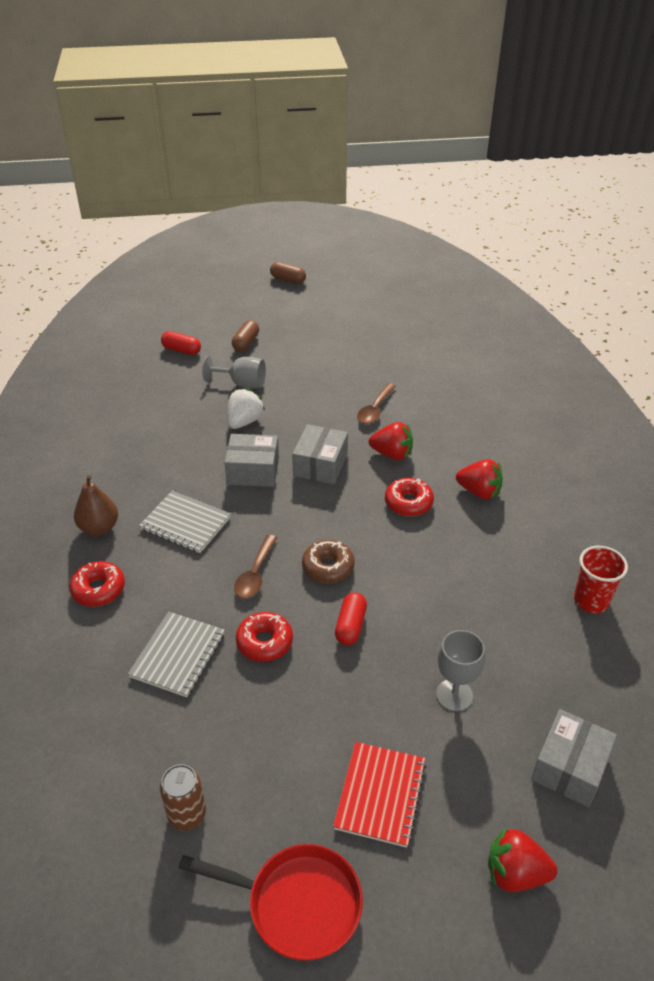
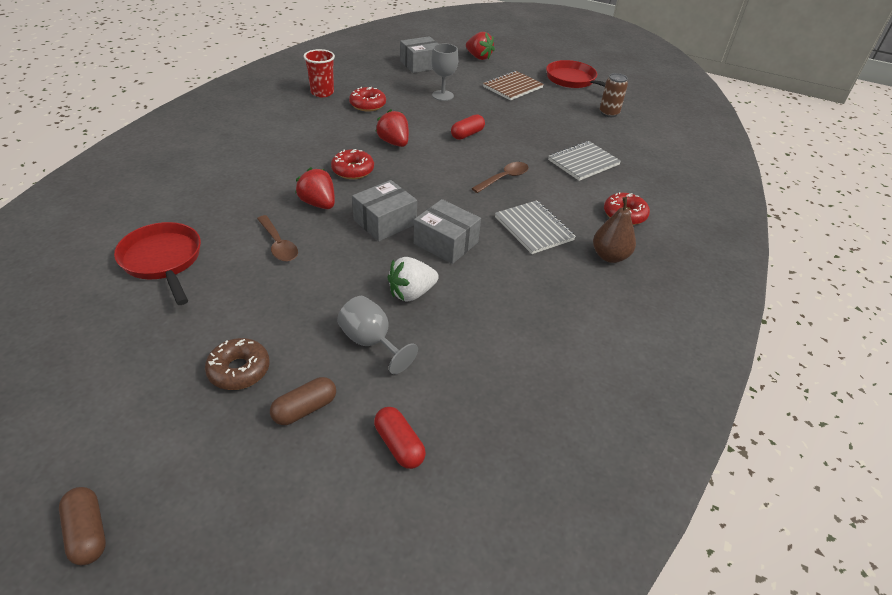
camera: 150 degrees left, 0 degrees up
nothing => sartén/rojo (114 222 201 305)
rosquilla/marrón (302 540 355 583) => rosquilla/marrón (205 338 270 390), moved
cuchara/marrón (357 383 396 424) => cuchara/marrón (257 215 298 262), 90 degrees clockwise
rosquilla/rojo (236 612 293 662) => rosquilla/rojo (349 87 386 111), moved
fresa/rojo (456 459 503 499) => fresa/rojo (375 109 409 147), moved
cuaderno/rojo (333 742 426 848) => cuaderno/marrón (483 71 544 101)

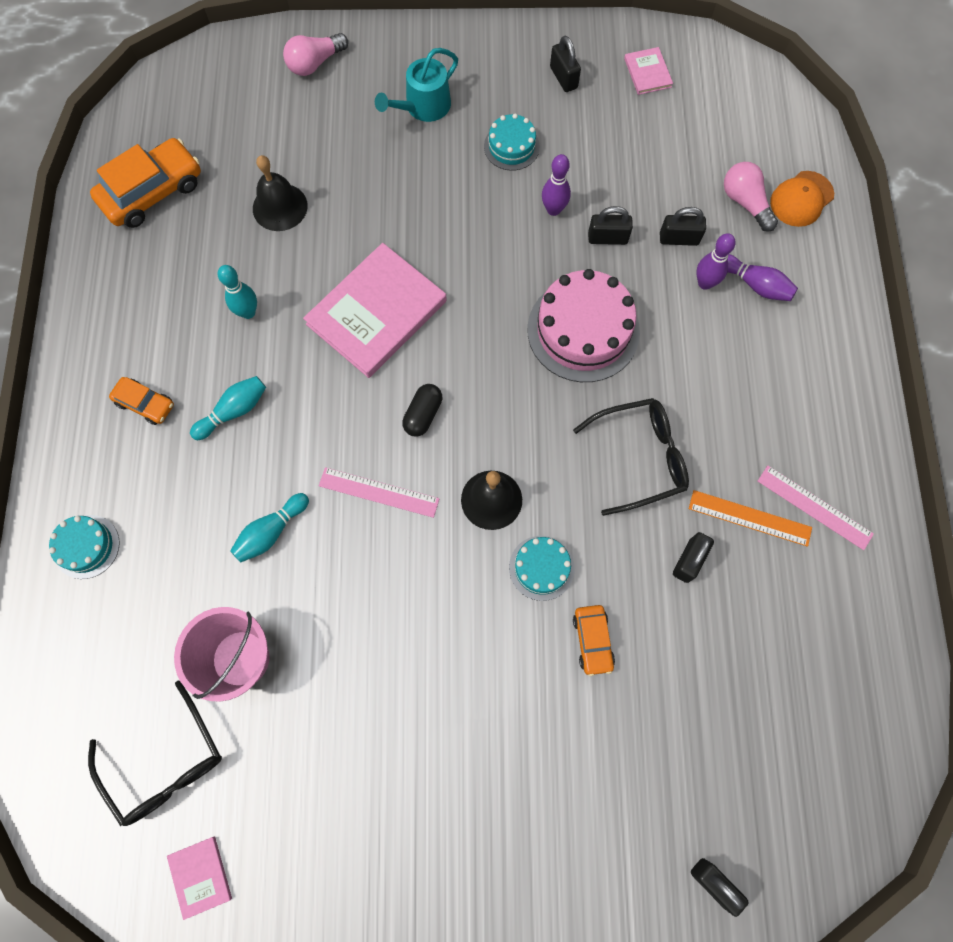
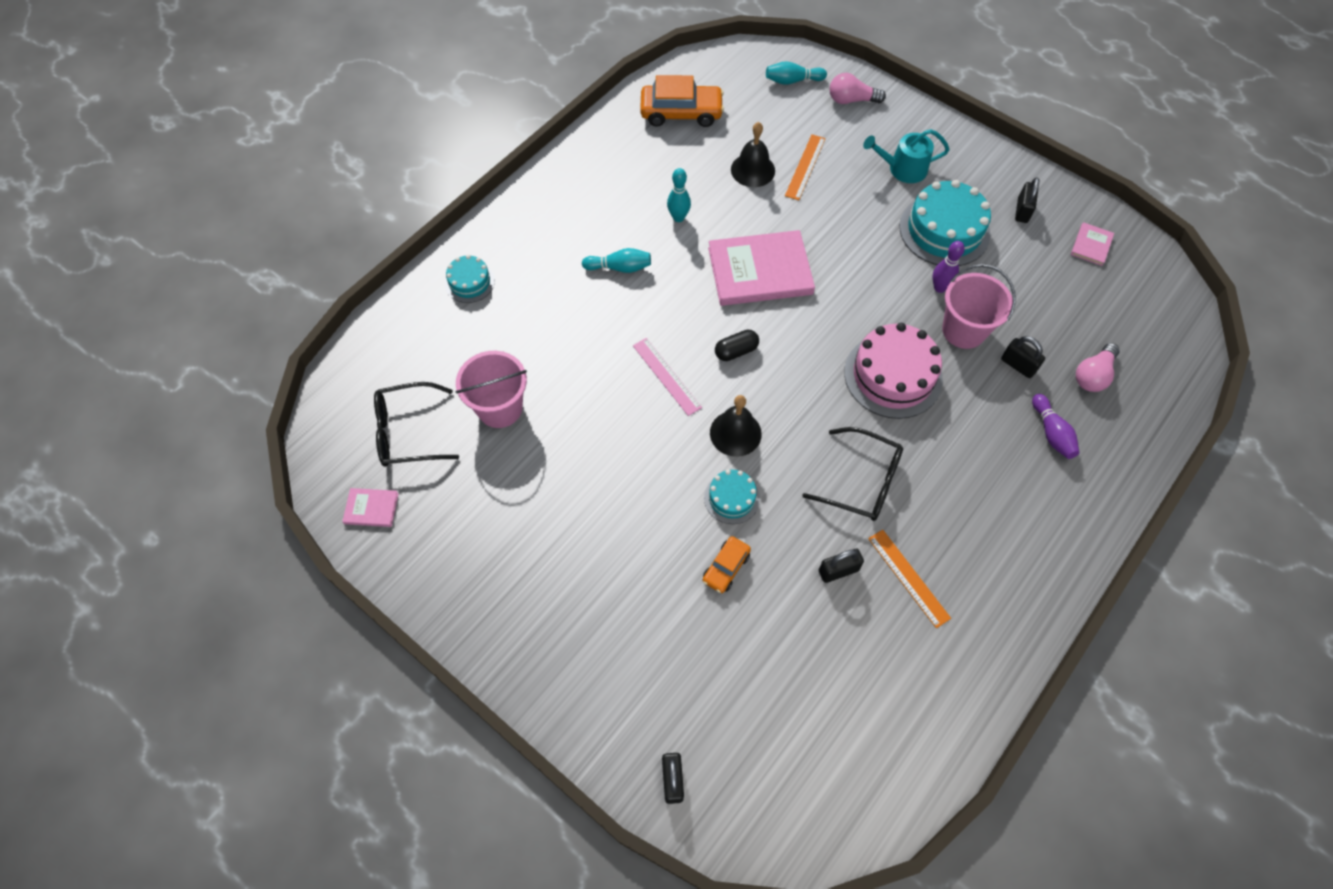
camera: 40 degrees right, 10 degrees down
libro/rosa (167 836 232 920) => libro/rosa (342 488 399 527), 75 degrees clockwise
gafas/negro (88 681 222 826) => gafas/negro (374 382 459 467), 75 degrees clockwise
bolo/turquesa (230 493 309 562) => bolo/turquesa (766 61 827 85), moved
nothing => regla/naranja (785 134 826 200)
tarta/turquesa (484 113 540 171) => tarta/turquesa (900 180 991 266), x1.87
candado/negro (588 206 633 245) => balde/rosa (942 264 1016 349)
bombilla/rosa (724 162 778 232) => bombilla/rosa (1076 343 1120 392), 150 degrees counterclockwise
coche/naranja (109 377 174 425) => nothing
bolo/morado (696 233 736 290) => nothing
regla/rosa (758 466 874 550) => nothing
gorra/naranja (770 171 834 227) => nothing

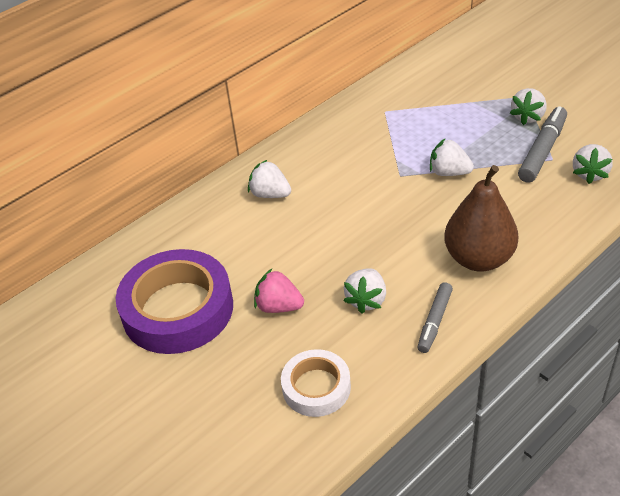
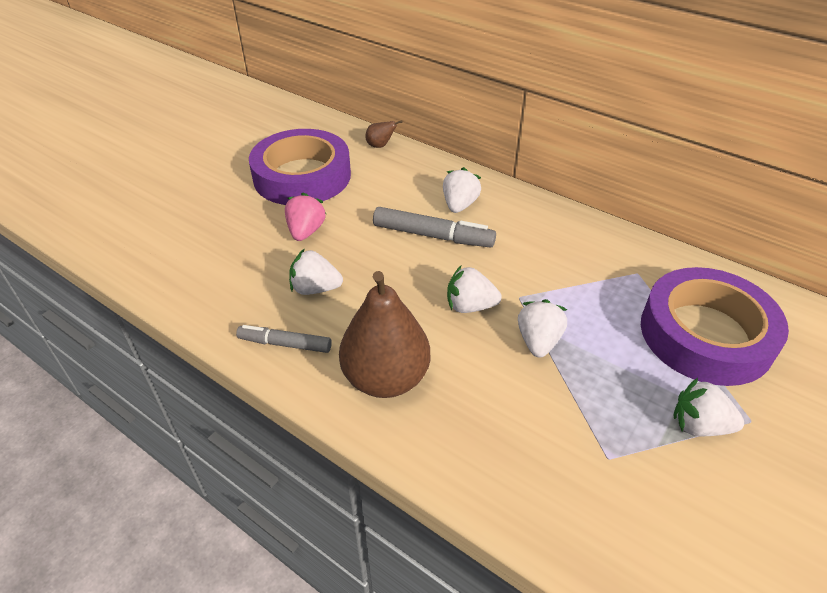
camera: 75 degrees right, 0 degrees up
nothing => pera/marrón (365 120 403 148)
rotulador/gris (518 106 567 183) => rotulador/gris (373 207 496 248), moved
fresa/blanco (573 144 613 184) => fresa/blanco (447 266 502 313), moved
nothing => cinta adhesiva/morado (641 267 789 386)
cinta adhesiva/blanco (281 349 351 417) => nothing

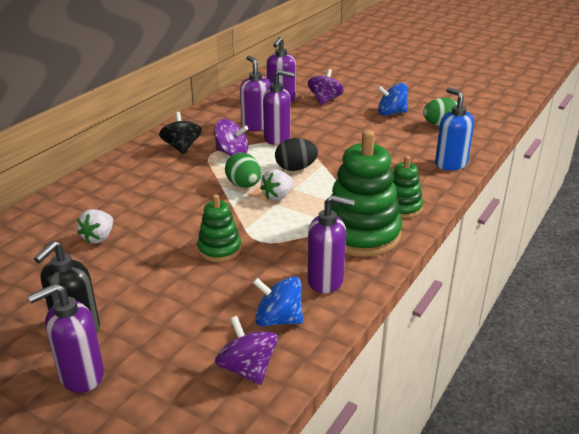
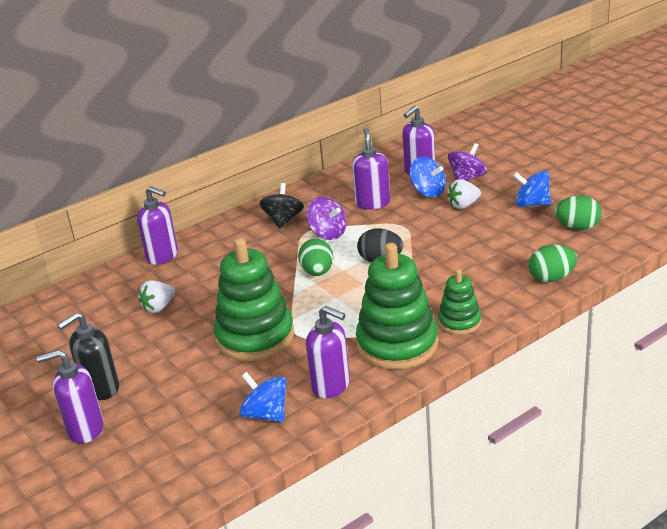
camera: 25 degrees right, 0 degrees up
dispensador de jabón/morado (263 70 295 145) => dispensador de jabón/morado (137 186 178 265), moved
juguete apilable/verde (197 194 241 262) => juguete apilable/verde (214 238 294 361), x1.85
nothing => peonza/azul (410 157 446 197)
fresa/blanco (260 169 294 201) => fresa/blanco (447 179 481 209), moved
dispensador de jabón/azul (435 88 474 170) => huevo/verde (529 245 577 282)
peonza/morado (215 316 278 385) => nothing

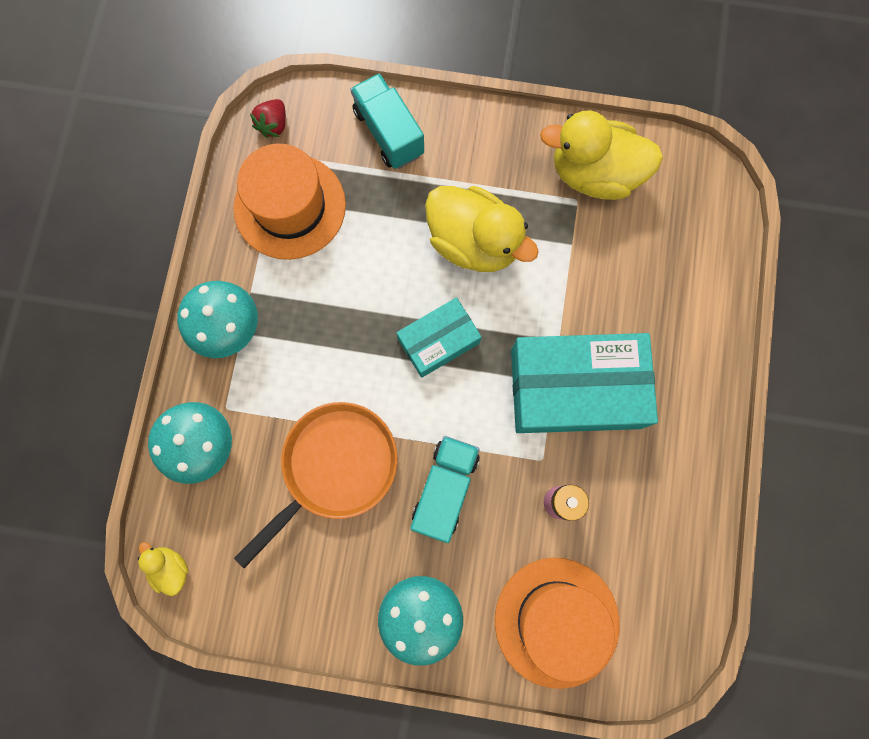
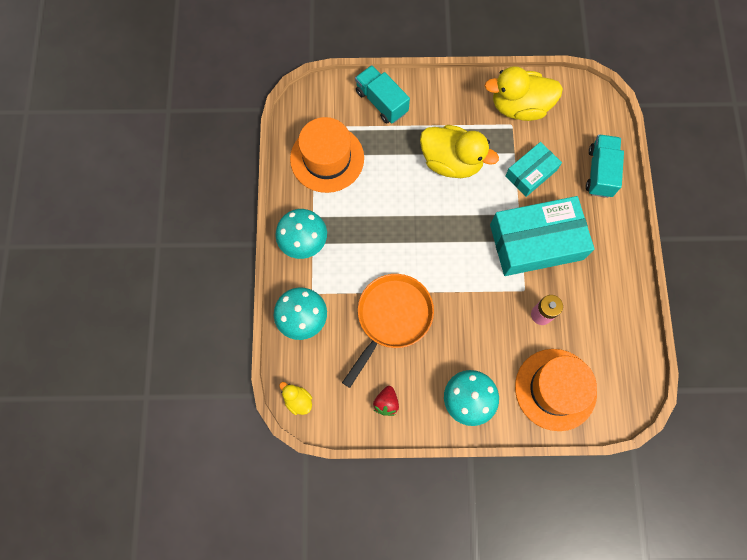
camera: 10 degrees left, 5 degrees down
fresa/rojo (250 99 286 138) => fresa/rojo (373 386 399 416), moved
caja/turquesa (396 297 482 378) => caja/turquesa (505 142 562 197), moved
camión/turquesa (410 436 480 543) => camión/turquesa (586 134 624 198), moved

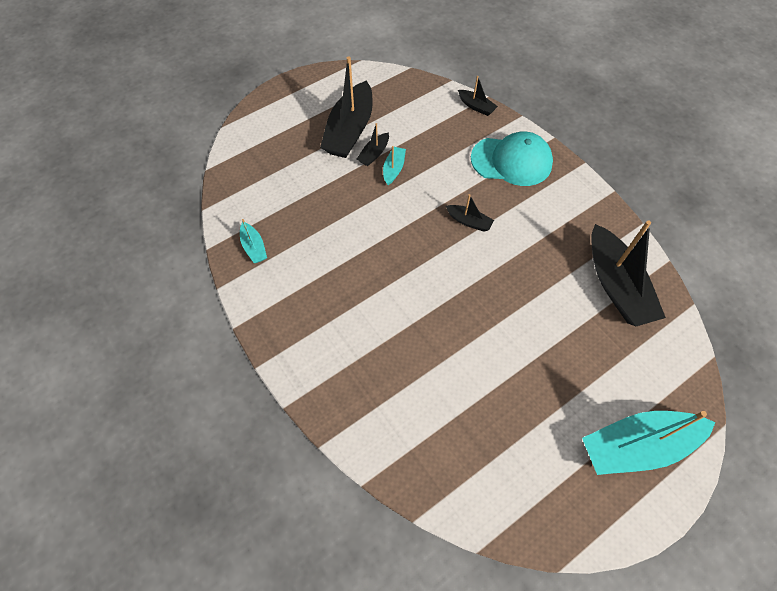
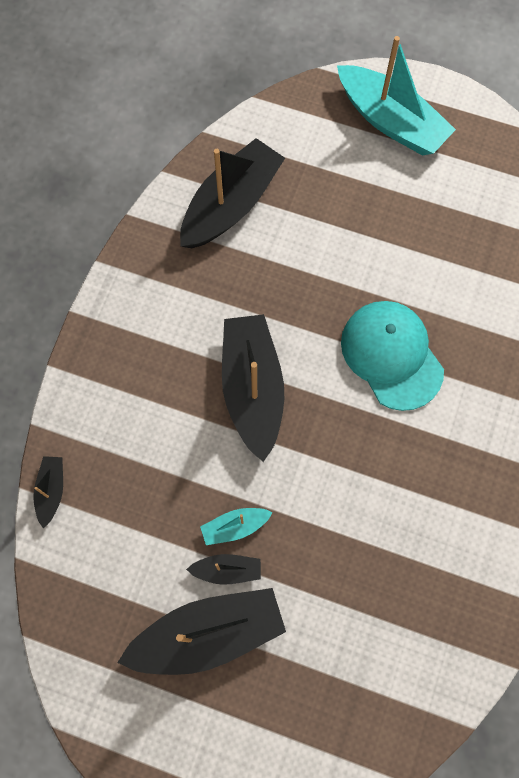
camera: 125 degrees left, 10 degrees up
barco/negro (446 194 494 231) => barco/negro (222 314 284 462), x2.17
gorra/turquesa (471 131 553 186) => gorra/turquesa (341 301 444 411), moved
barco/turquesa (240 219 267 263) => nothing

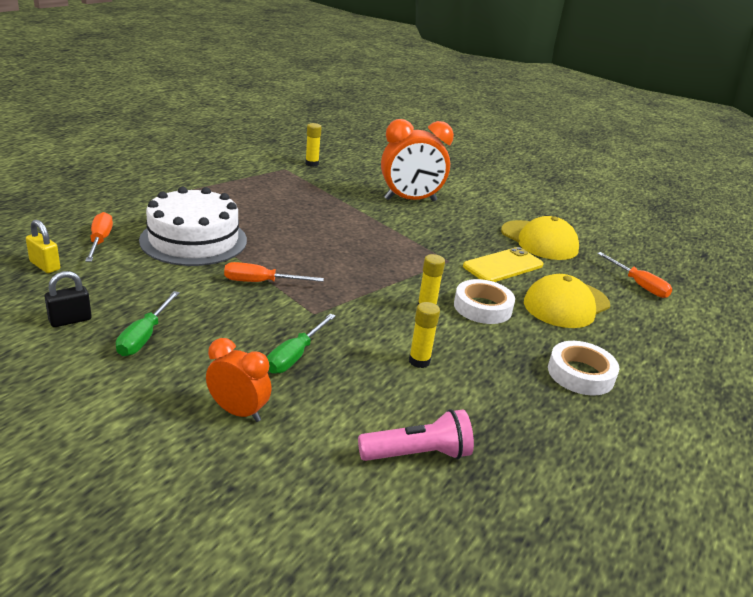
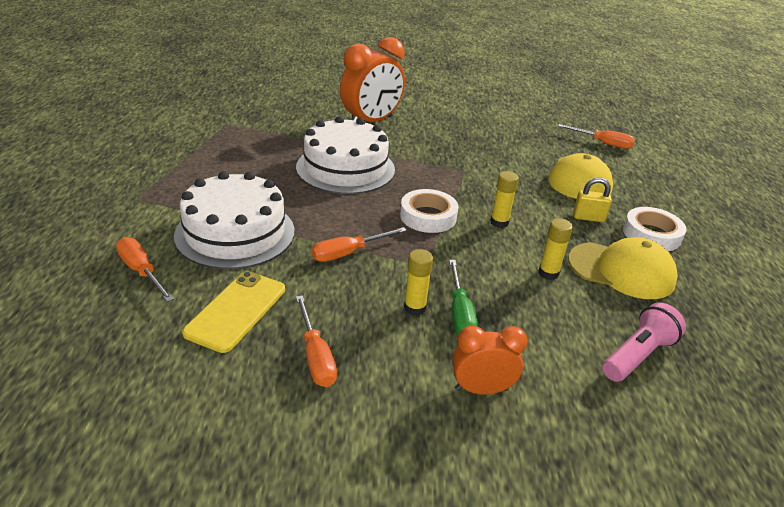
camera: 30 degrees left, 5 degrees up
móvil/amarillo (463 247 544 282) => móvil/amarillo (182 271 285 353), moved
nothing => tarta/blanco (296 116 395 194)
destornillador/verde (116 291 180 356) => destornillador/naranja (296 295 337 387)
cinta adhesiva/blanco (454 279 515 324) => cinta adhesiva/blanco (400 189 458 233), moved
barra de pegamento/amarillo (305 123 322 167) => barra de pegamento/amarillo (404 249 433 316), moved
gorra/amarillo (501 216 579 260) => gorra/amarillo (568 237 678 299), moved
candado/amarillo (26 220 60 273) => candado/amarillo (573 177 612 222), moved
candado/negro (45 271 92 327) => nothing

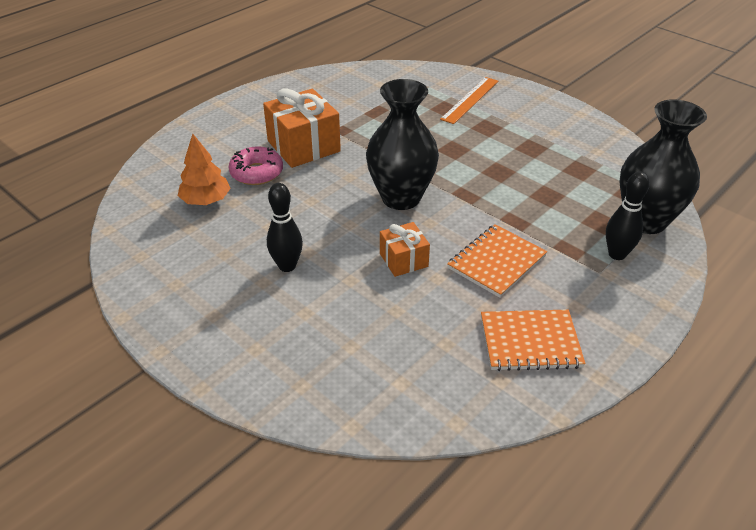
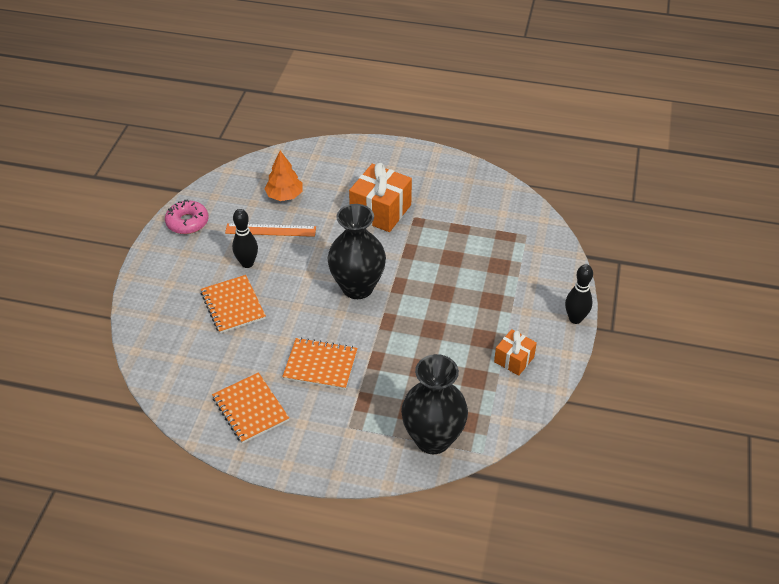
camera: 60 degrees right, 5 degrees up
rosquilla/rosa (229 146 283 185) => rosquilla/rosa (165 199 208 234), moved
nothing => cuaderno/naranja (201 275 266 334)
regla/naranja (440 77 499 124) => regla/naranja (225 223 316 237), moved
regalo/naranja (380 222 430 277) => regalo/naranja (494 329 537 376), moved
bolo/negro (606 172 650 260) => bolo/negro (565 264 593 324), moved

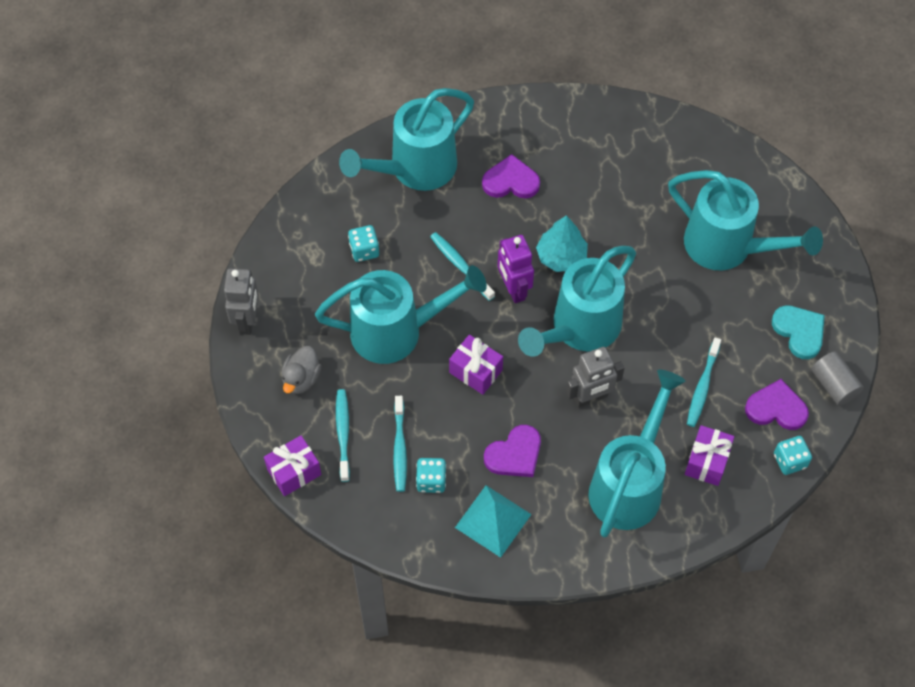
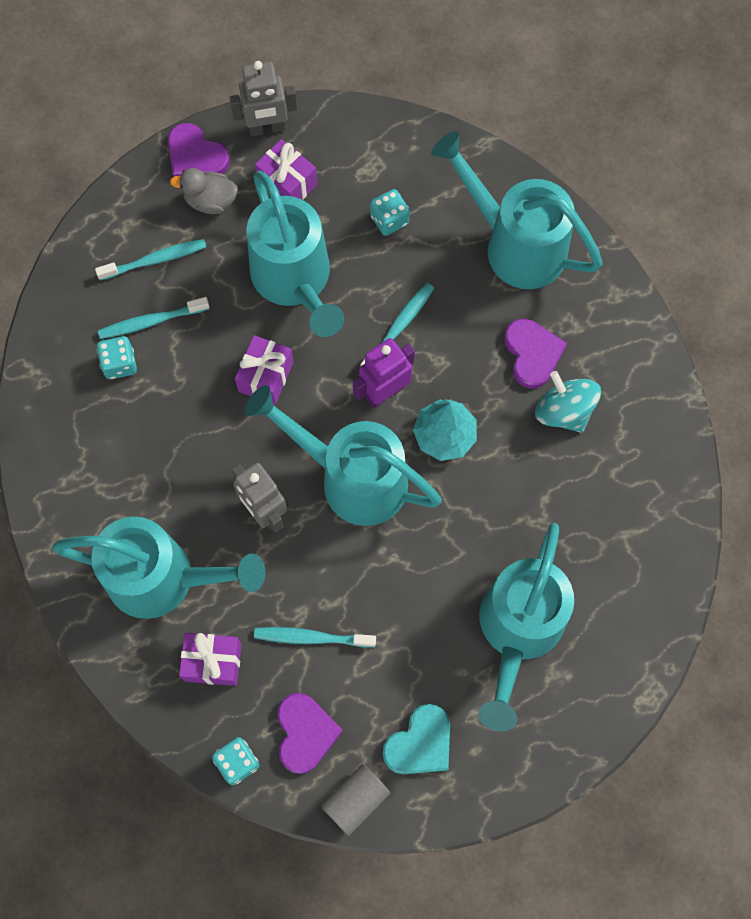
camera: 75 degrees right, 10 degrees up
corazón/morado (484 425 541 477) => corazón/morado (168 123 230 177), moved
regalo/morado (264 435 321 496) => regalo/morado (255 139 317 200), moved
nothing => peonza/turquesa (535 371 601 433)
pirámide/turquesa (455 485 532 558) => nothing

